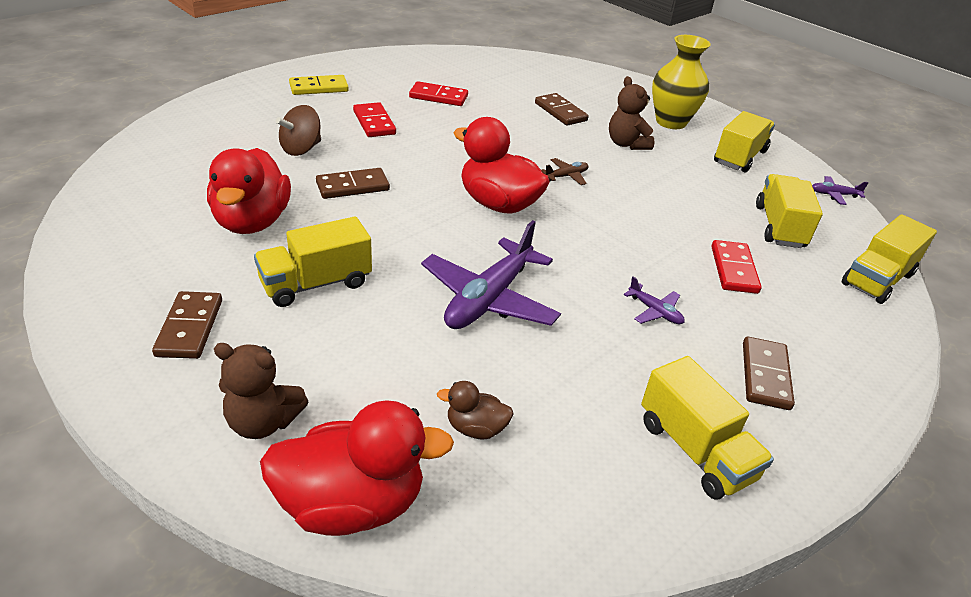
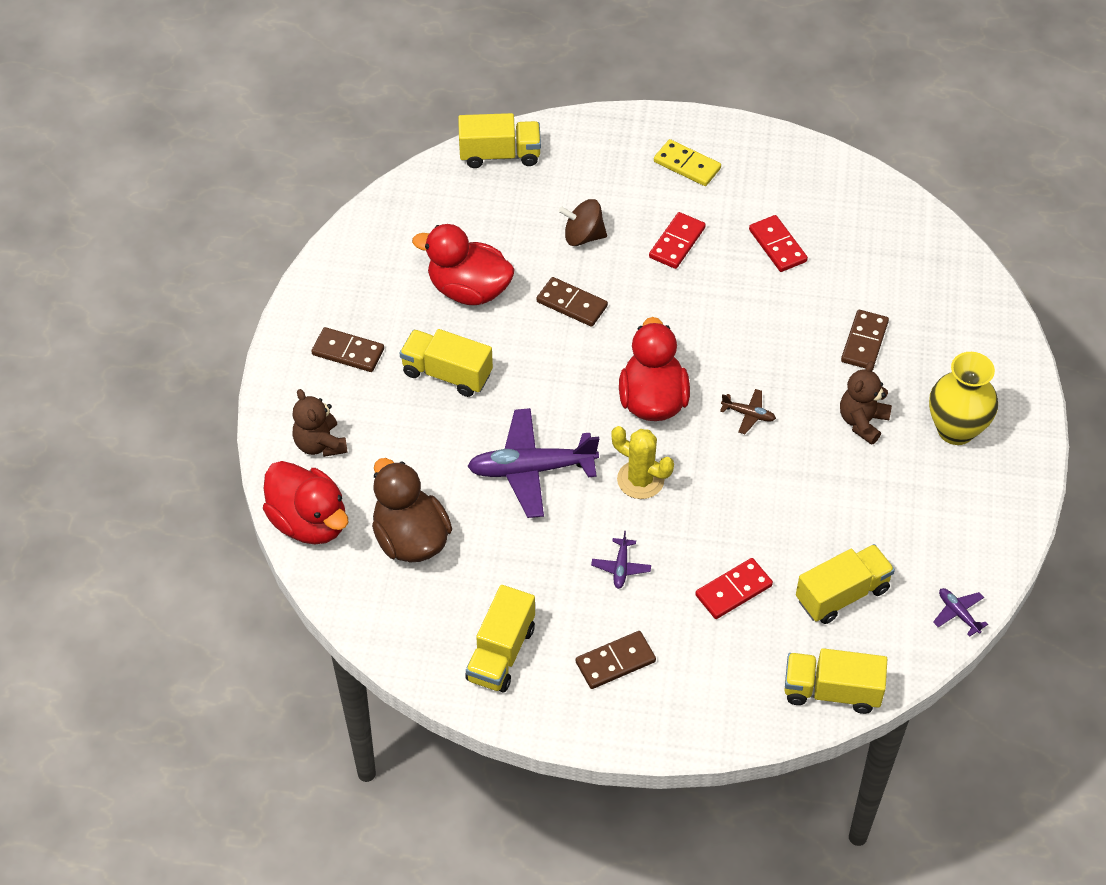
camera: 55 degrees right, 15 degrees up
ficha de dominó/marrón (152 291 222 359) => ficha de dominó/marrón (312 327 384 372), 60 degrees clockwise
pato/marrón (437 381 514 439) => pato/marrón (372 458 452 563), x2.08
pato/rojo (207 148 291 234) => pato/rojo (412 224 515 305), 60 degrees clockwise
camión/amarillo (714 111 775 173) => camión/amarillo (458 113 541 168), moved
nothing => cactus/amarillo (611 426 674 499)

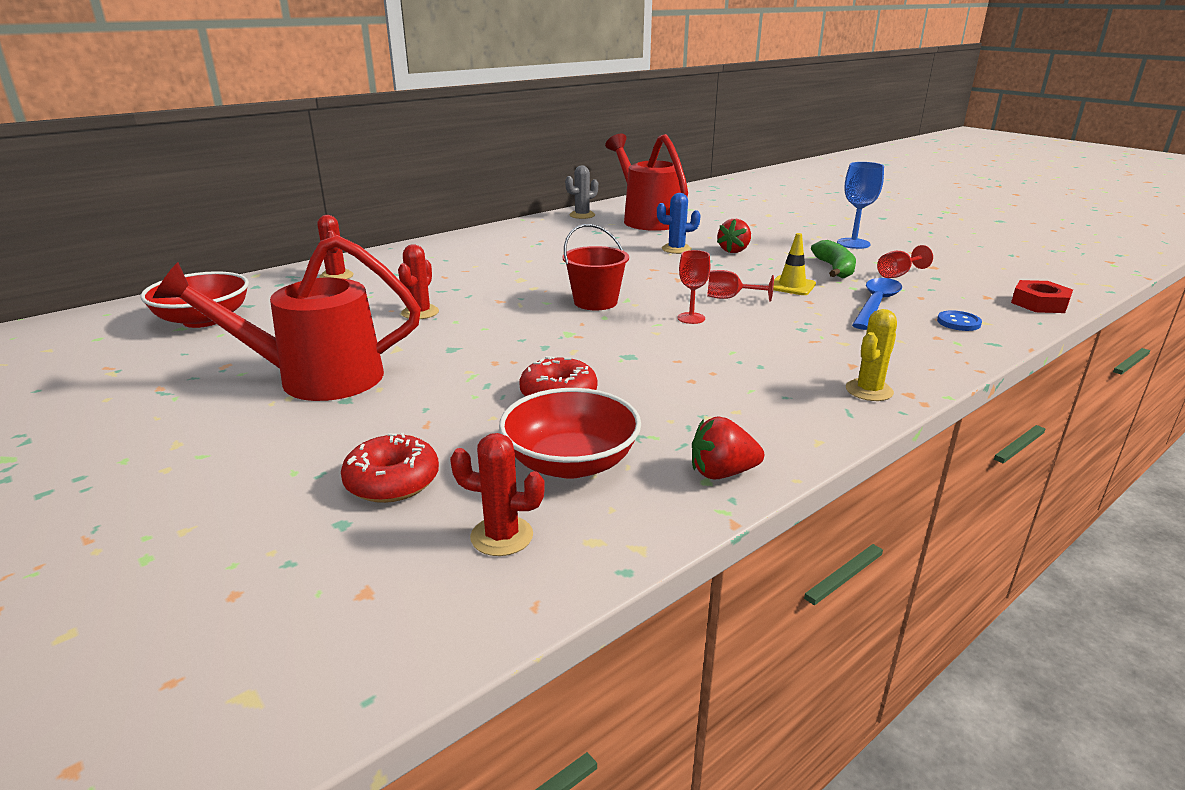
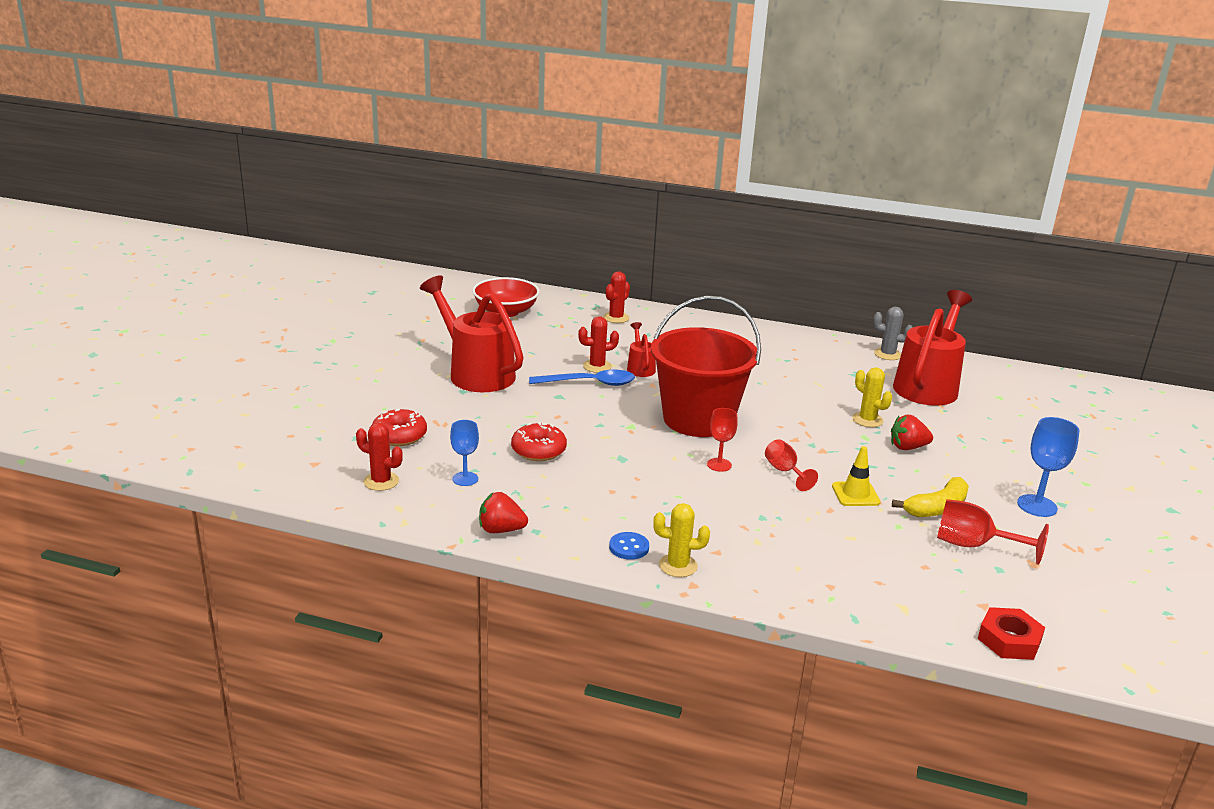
camera: 55 degrees right, 0 degrees up
cactus/rojo (450 433 545 556) => cactus/rojo (356 423 403 491), 45 degrees counterclockwise
cuenco/rojo (499 388 641 479) => copa/azul (450 420 479 486)
fresa/rojo (692 416 764 480) => fresa/rojo (479 492 528 533), 45 degrees counterclockwise
cuchara/azul (852 278 902 330) => cuchara/azul (529 369 635 386), moved
botón/azul (937 310 982 331) => botón/azul (609 532 649 560), moved
nothing => regadera/rojo (627 322 656 377)
balde/rojo (563 224 629 310) => balde/rojo (651 296 761 437), x1.86
cactus/azul (657 193 701 254) => cactus/amarillo (852 367 892 427)
plátano/verde (811 240 856 278) => plátano/amarillo (892 477 969 517)
copa/rojo (877 245 933 278) => copa/rojo (937 499 1049 565), x1.50

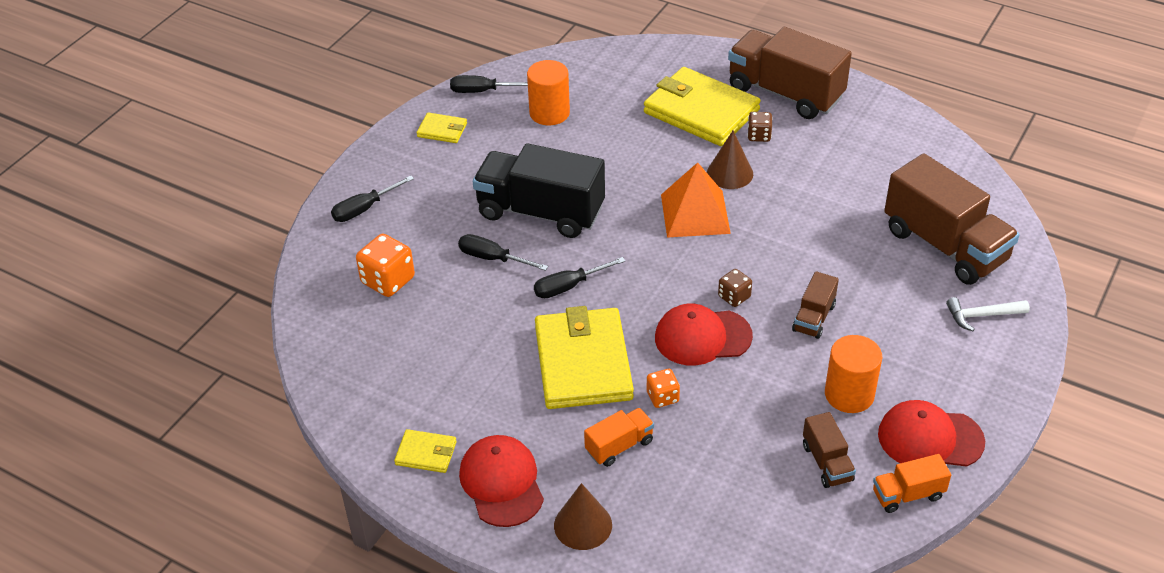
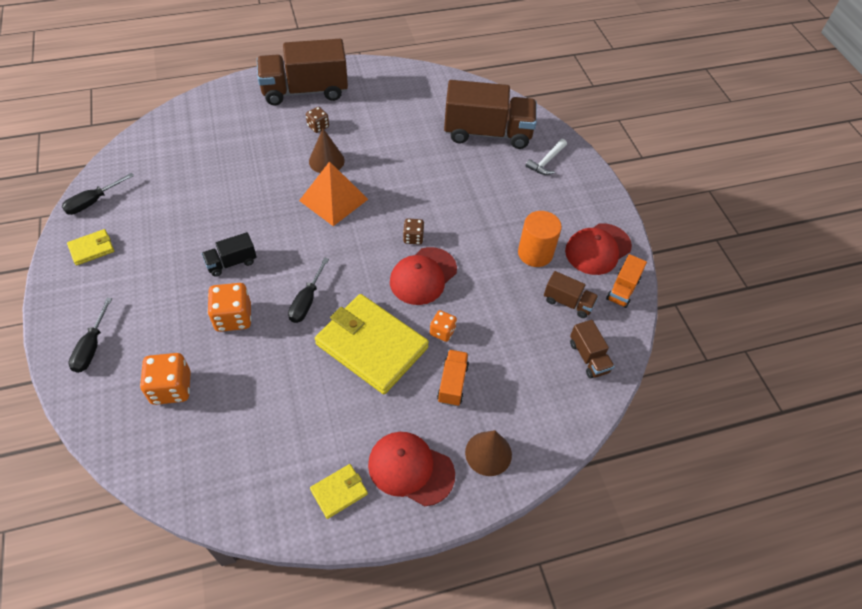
camera: 50 degrees left, 10 degrees up
camión/negro (473 143 605 238) => camión/negro (202 232 257 277), x0.47
destornillador/negro (458 234 548 271) => dado/naranja (207 283 252 332)
camión/marrón (792 271 839 339) => camión/marrón (570 320 615 378), moved
cilindro/naranja (527 60 570 125) => nothing
cartera/amarillo (644 67 761 146) => nothing

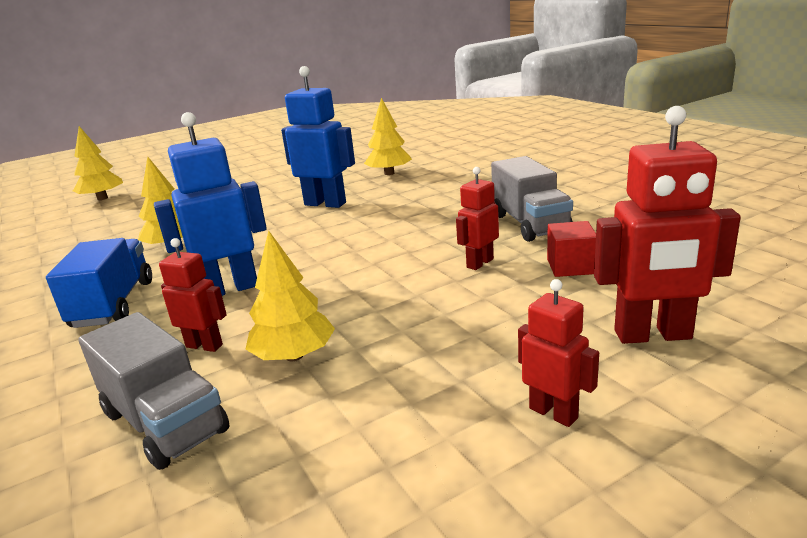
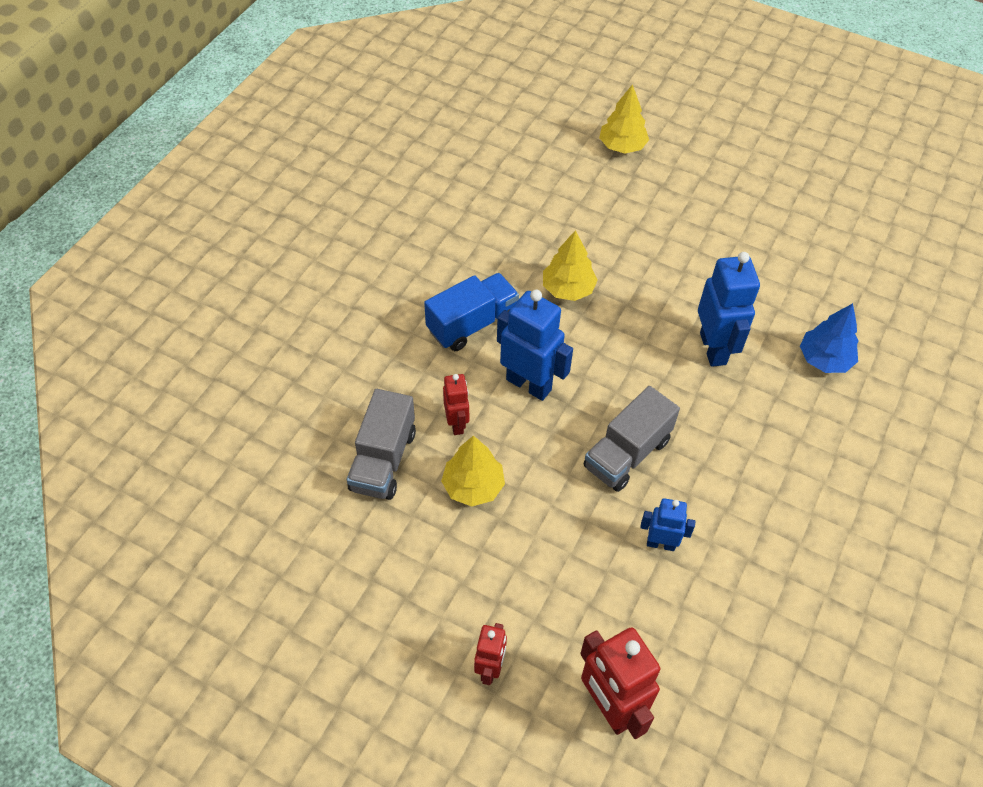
camera: 55 degrees right, 30 degrees up
camión/gris (491 156 573 242) => camión/gris (583 386 680 492), moved
robot/rojo (456 167 499 270) => robot/azul (640 498 695 551)
árbol/amarillo (364 98 412 175) => árbol/azul (800 303 858 373)
cubo/rojo (547 221 596 277) => nothing

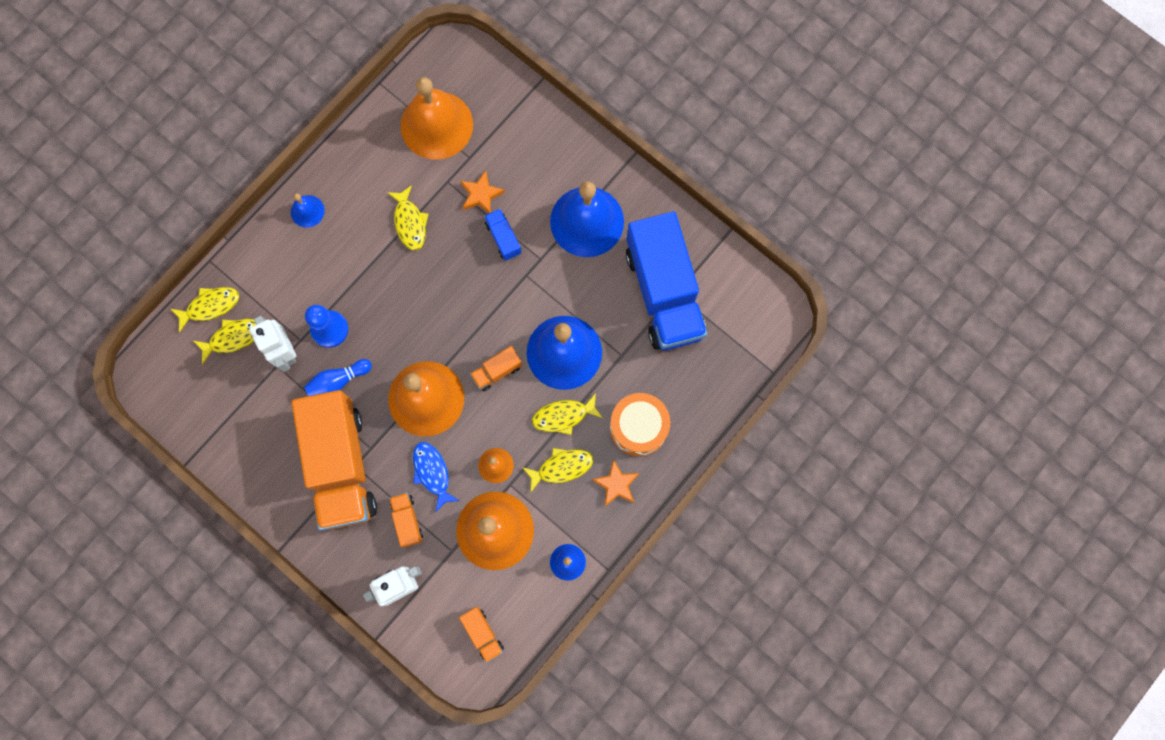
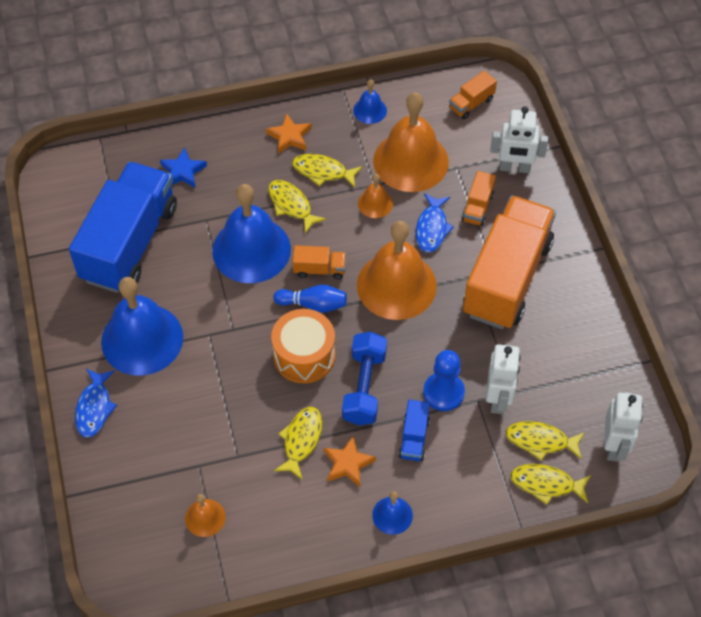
camera: 145 degrees left, 20 degrees down
nothing => pez/azul (75 369 117 438)
nothing => estrella/azul (160 147 207 188)
campana/naranja (401 77 473 160) => campana/naranja (185 494 225 537), x0.46
pez/amarillo (532 393 603 435) => pez/amarillo (268 180 326 234), 150 degrees counterclockwise
tambor/naranja (610 393 670 456) => tambor/naranja (271 309 335 383), moved
bolo/azul (304 359 372 396) => bolo/azul (273 285 347 313), moved
estrella/naranja (460 171 505 214) => estrella/naranja (324 436 376 487), moved
nothing => mancuerna/azul (342 332 387 425)
camión/azul (484 209 522 261) => camión/azul (399 400 430 461), moved
camión/naranja (459 607 504 663) => camión/naranja (449 71 497 119), 135 degrees counterclockwise
nothing => robot/blanco (604 391 643 462)

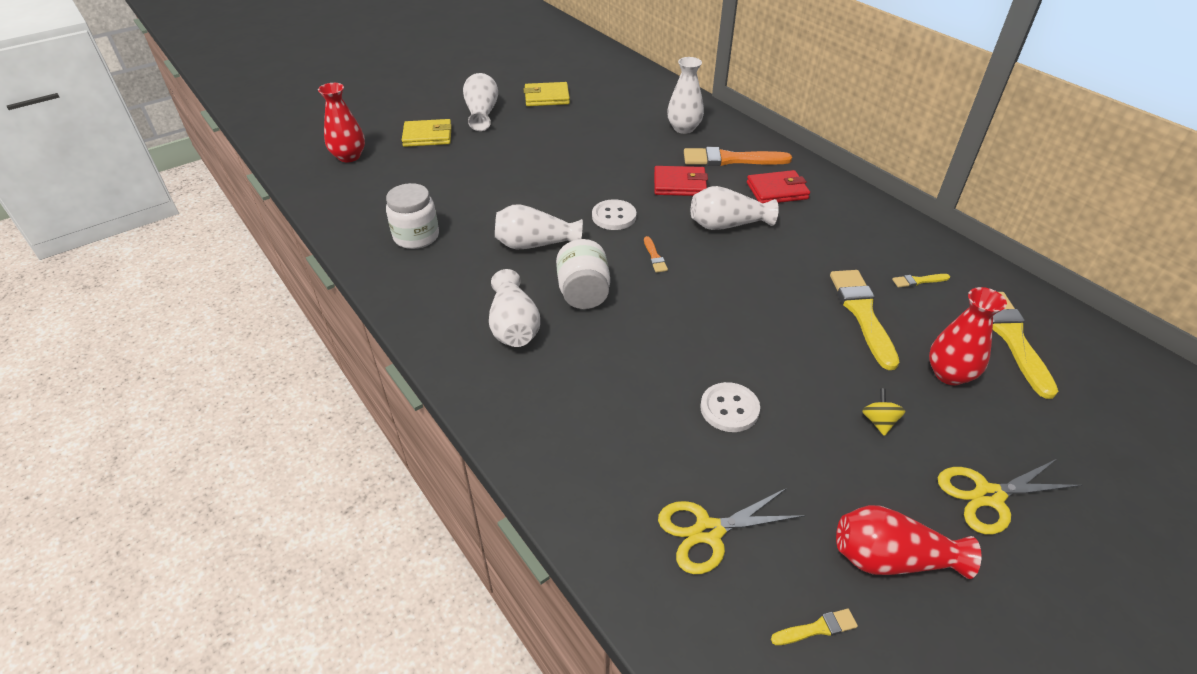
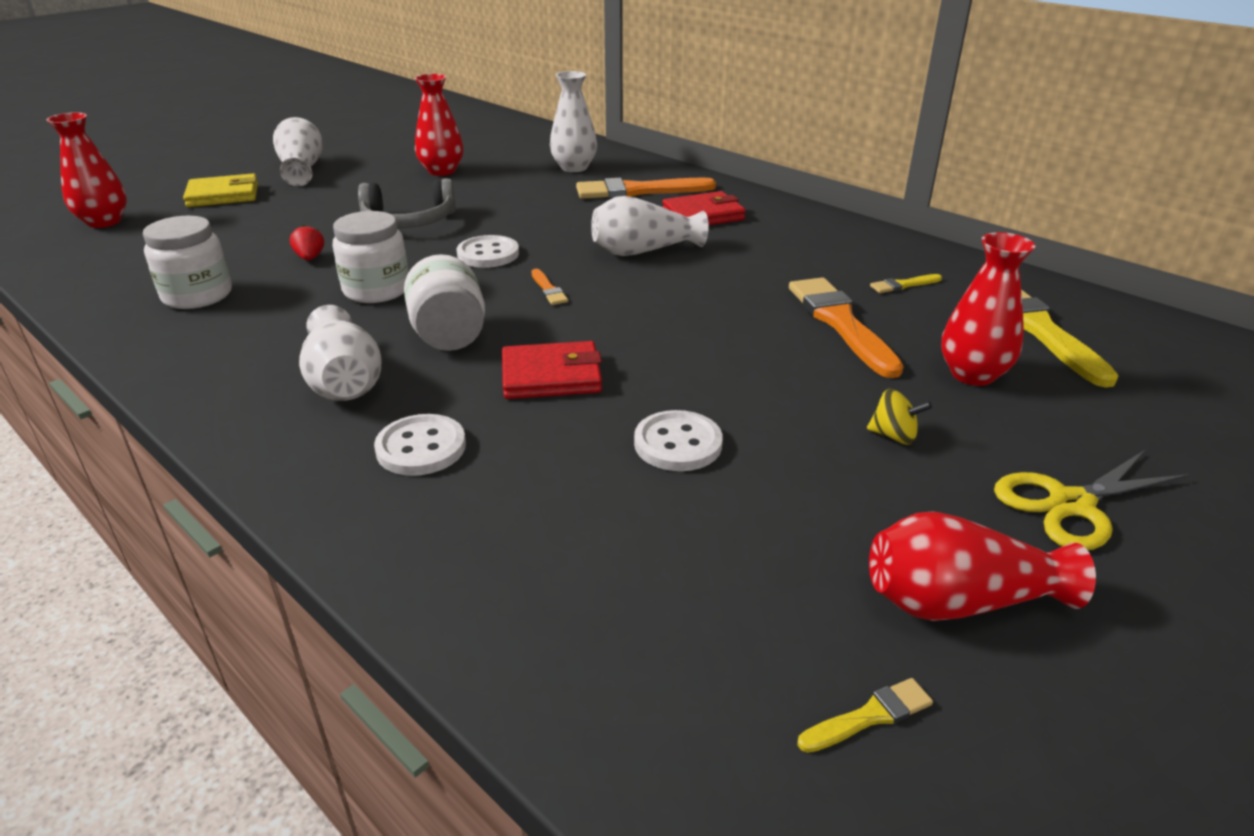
camera: 10 degrees left, 10 degrees down
nothing => fresa/rojo (290 225 324 261)
florero/blanco (495 204 583 249) => tarro/blanco (333 211 409 303)
nothing => auriculares/gris (358 178 456 228)
nothing => botón/blanco (374 414 466 476)
nothing => florero/rojo (415 74 463 176)
cartera/rojo (654 166 708 196) => cartera/rojo (502 341 602 399), moved
pincel/amarillo (830 270 899 370) => pincel/naranja (789 277 904 378)
peonza/amarillo (862 388 906 436) => peonza/amarillo (867 389 932 445), 120 degrees clockwise
cartera/amarillo (524 82 570 106) => nothing
tijeras/amarillo (658 488 806 574) => nothing

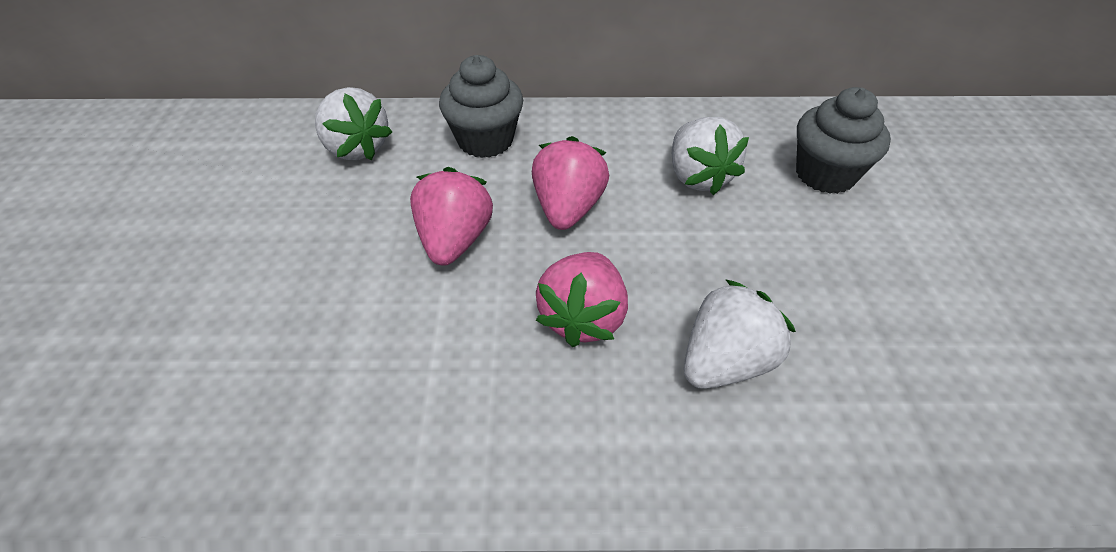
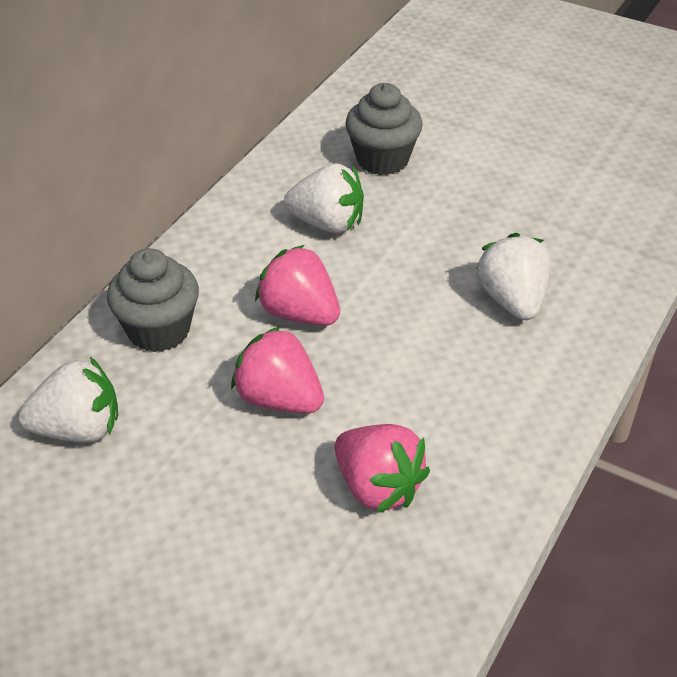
camera: 60 degrees left, 5 degrees down
fresa/rosa (536 252 628 347) => fresa/rosa (335 424 430 513), moved

